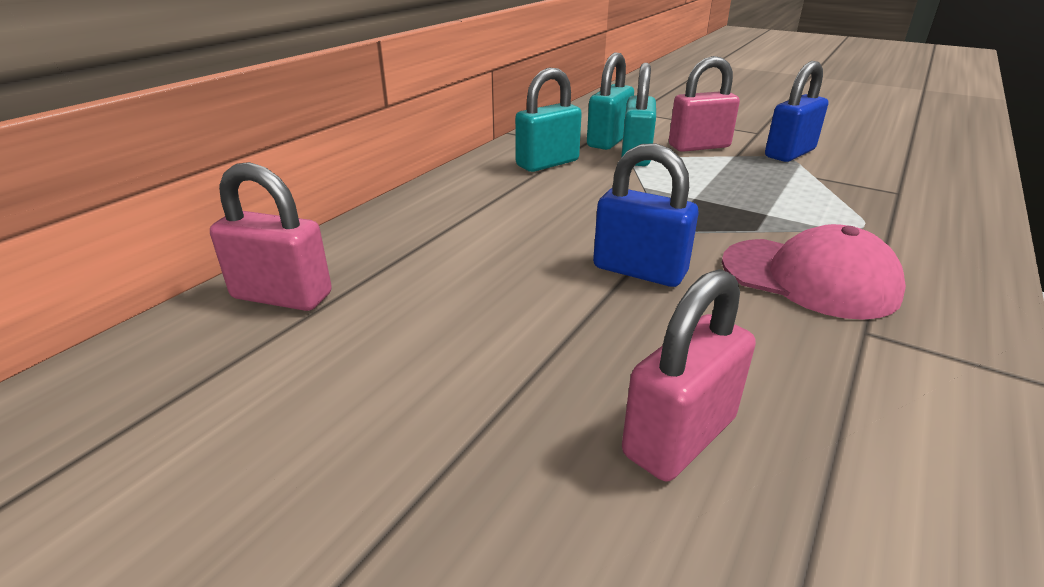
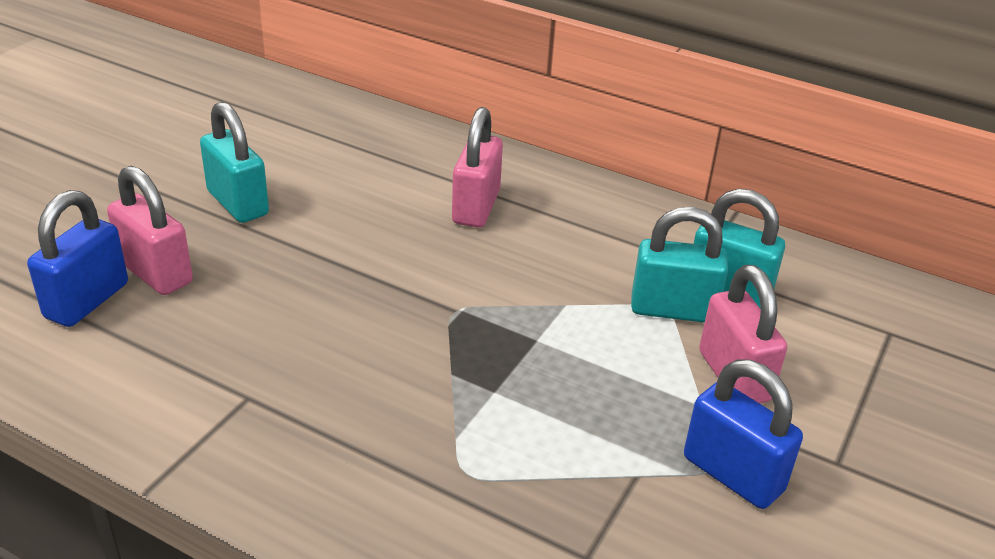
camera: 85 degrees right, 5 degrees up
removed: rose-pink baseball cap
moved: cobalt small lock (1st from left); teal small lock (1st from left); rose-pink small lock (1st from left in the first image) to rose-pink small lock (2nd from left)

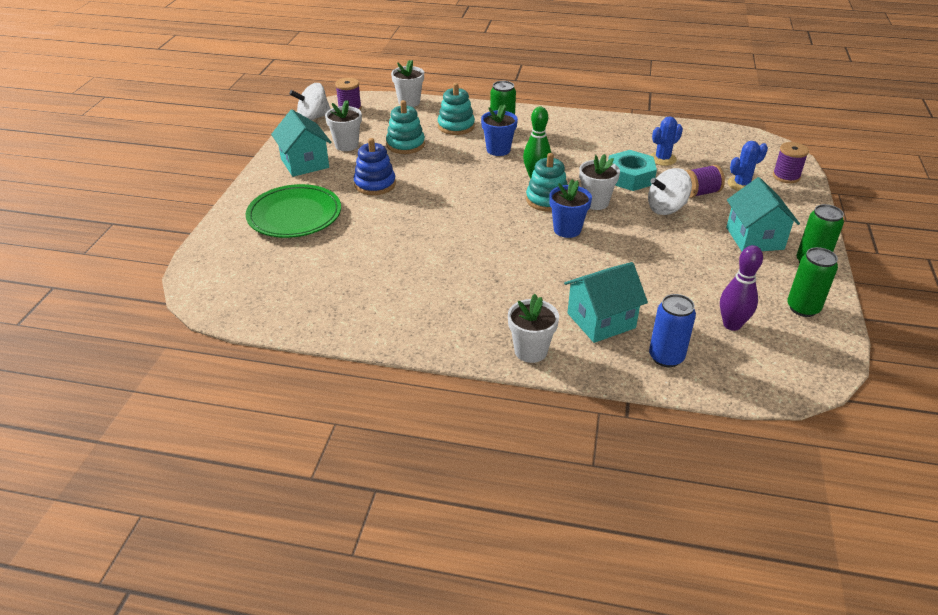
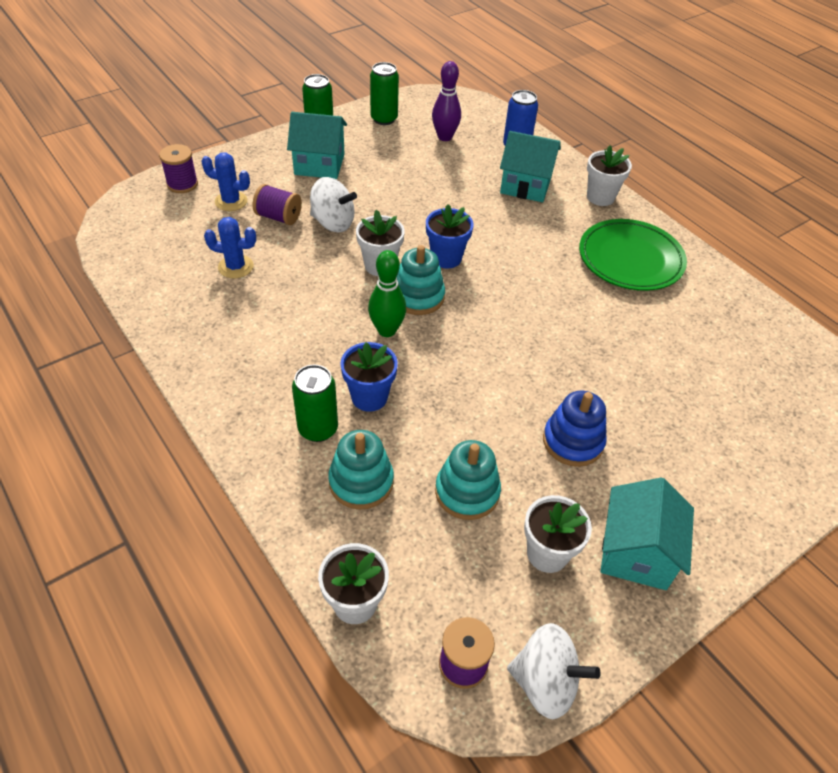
camera: 140 degrees left, 10 degrees up
removed: teal hex nut
moved: leaf-green flat dish
turned: teal cottage (3rd from left in the first image) 60 degrees clockwise

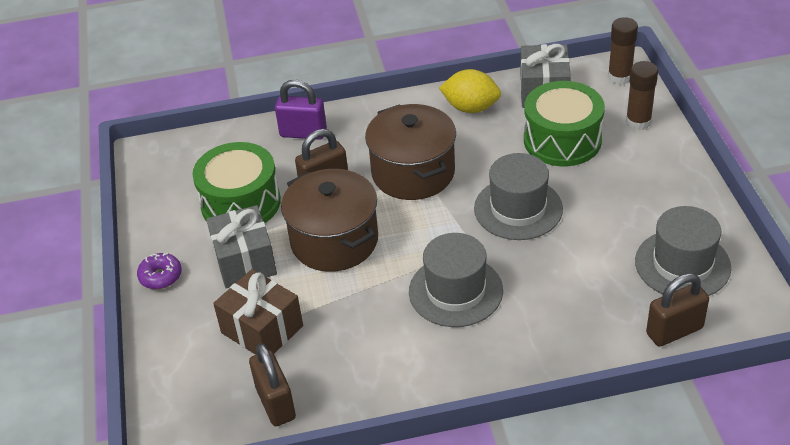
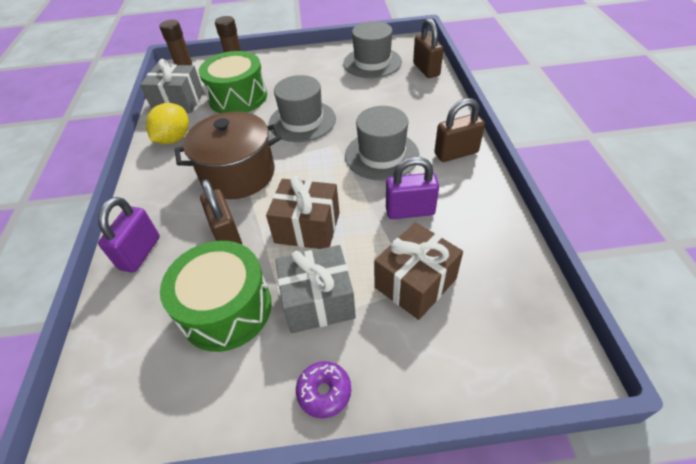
camera: 85 degrees left, 5 degrees up
added: purple small lock (2nd from left)
moved: brown small lock (1st from left in the first image) to brown small lock (3rd from left)
replaced: brown pot (1st from left) to brown wrapped gift (1st from left)

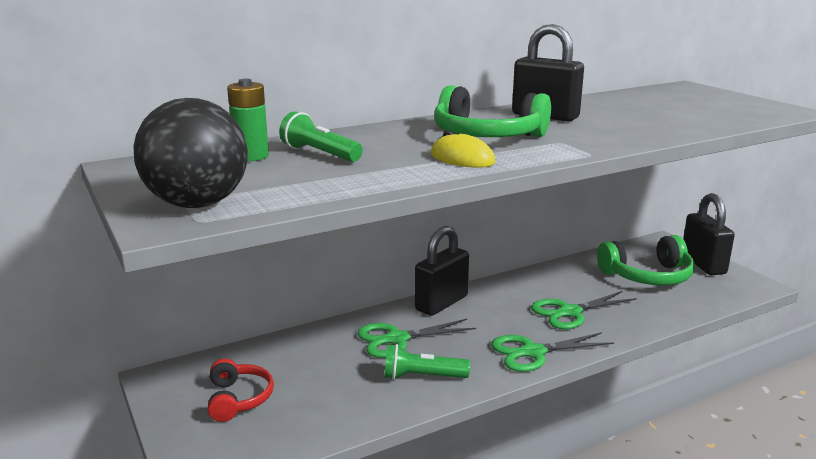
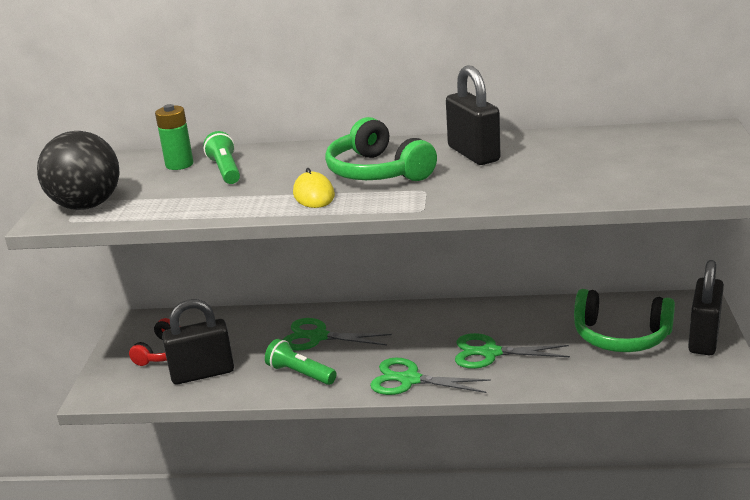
camera: 35 degrees right, 5 degrees up
moved: black small lock (1st from left)

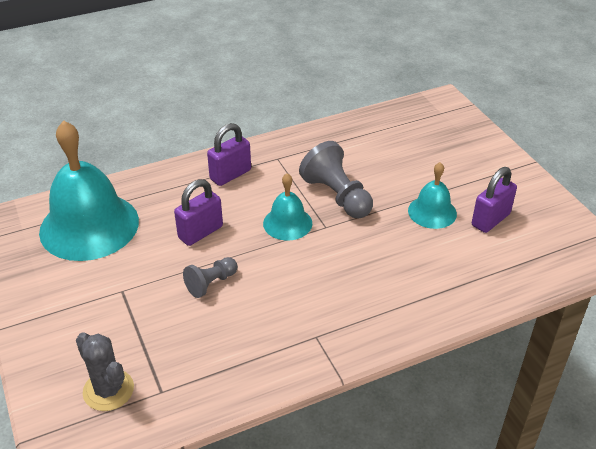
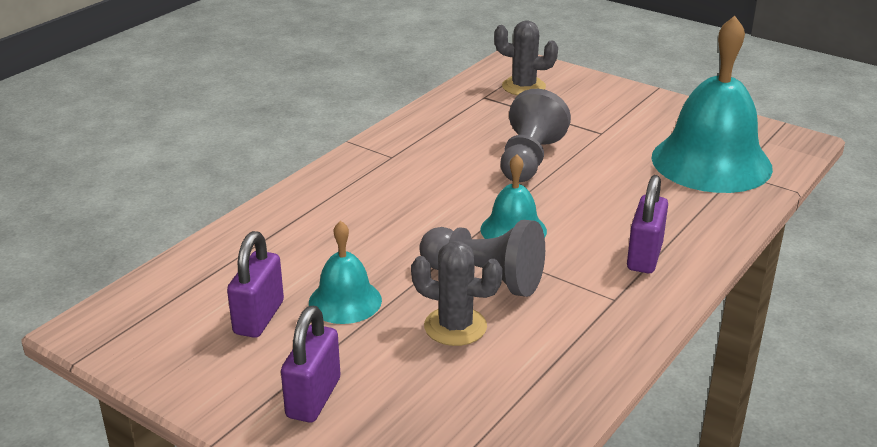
camera: 150 degrees right, 10 degrees down
added: ash-grey saguaro cactus (1st from left)
moved: purple small lock (1st from left in the first image) to purple small lock (2nd from left)
resized: ash-grey pawn (1st from left in the first image) x1.70

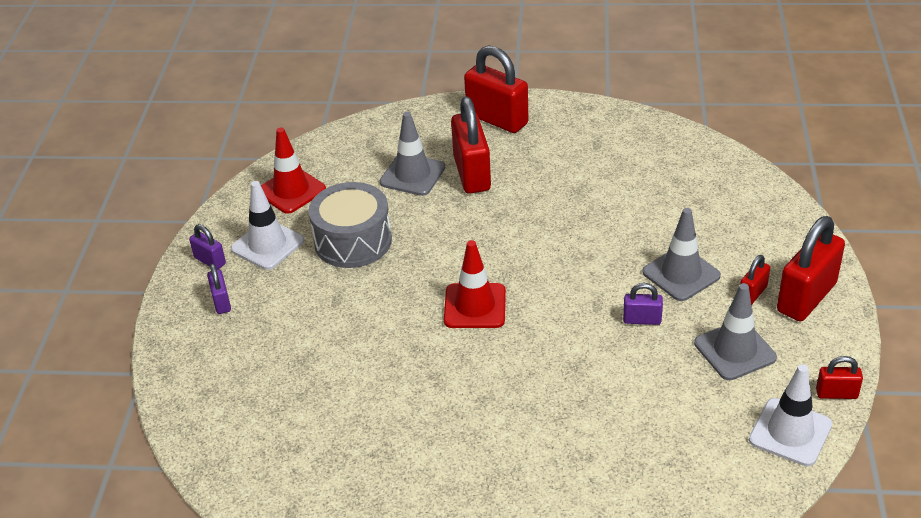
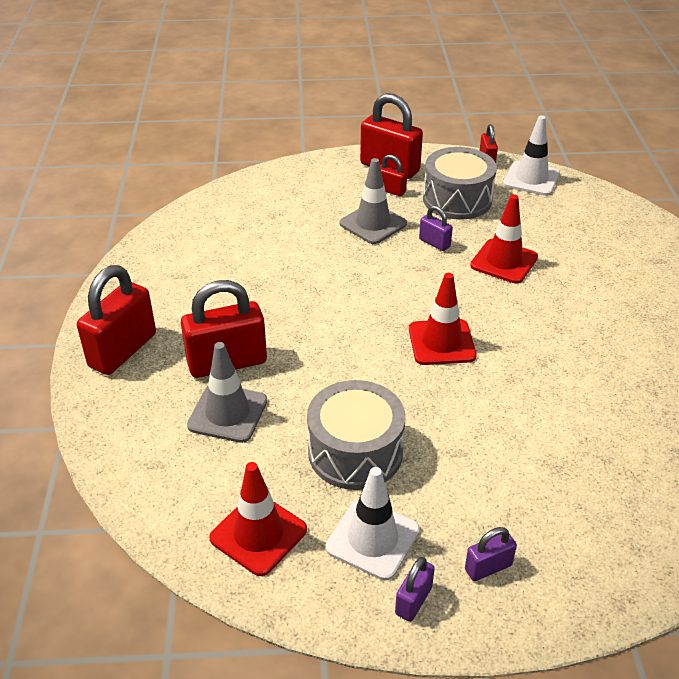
camera: 100 degrees left, 0 degrees up
added: scarlet safety cone (3rd from left)
replaced: ash-grey safety cone (3rd from left) to ash-grey toy drum (2nd from left)
turned: purple small lock (3rd from left in the first image) 45 degrees counterclockwise

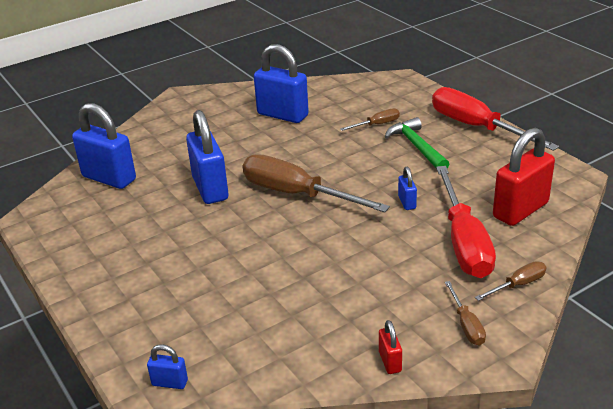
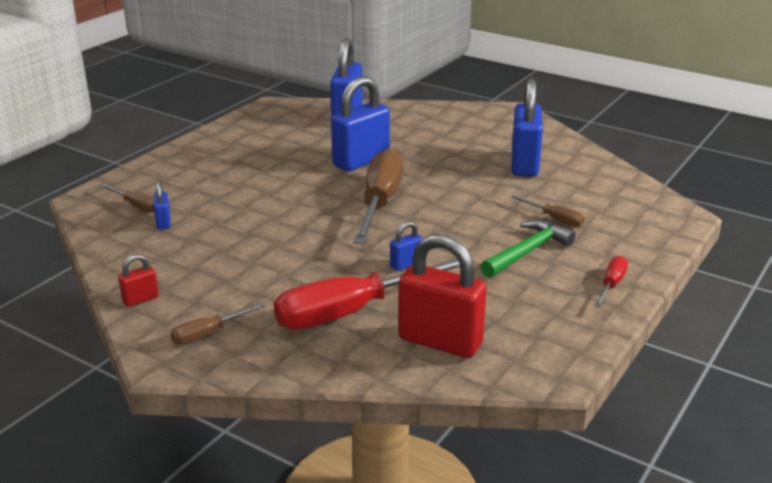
camera: 65 degrees right, 5 degrees down
moved: brown flat screwdriver (4th from left in the first image) to brown flat screwdriver (1st from left); cobalt small lock (2nd from left in the first image) to cobalt small lock (1st from left)
resized: scarlet flat screwdriver (2nd from left) x0.46

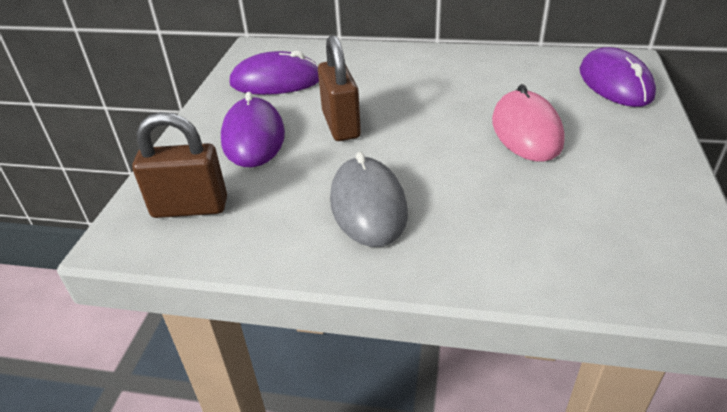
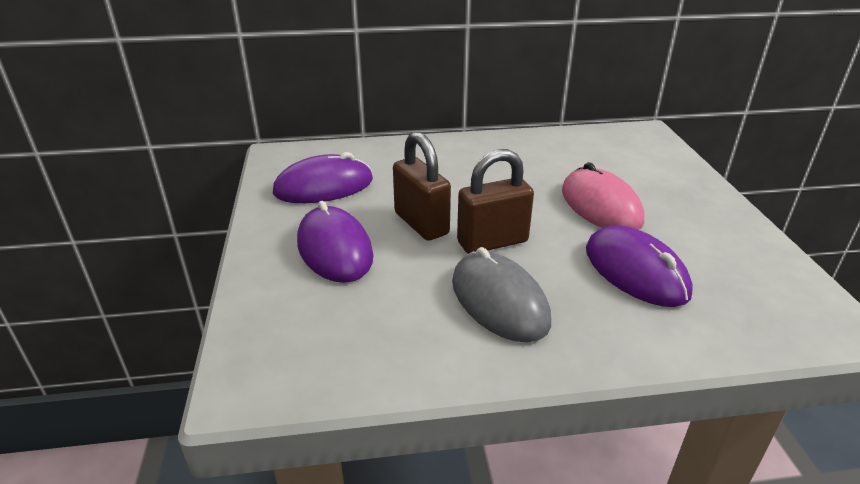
camera: 20 degrees left, 5 degrees down
moved: brown small lock (1st from left in the first image) to brown small lock (2nd from left); purple PC mouse (3rd from left)

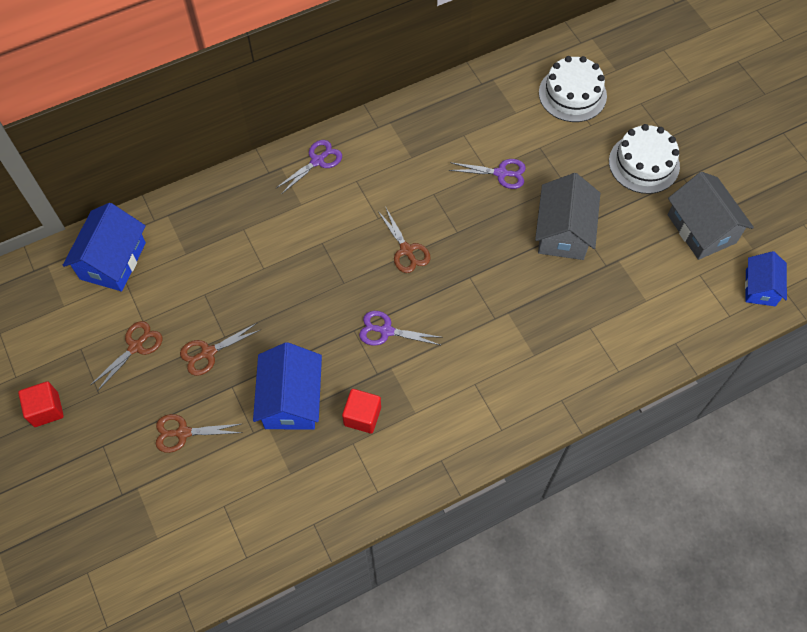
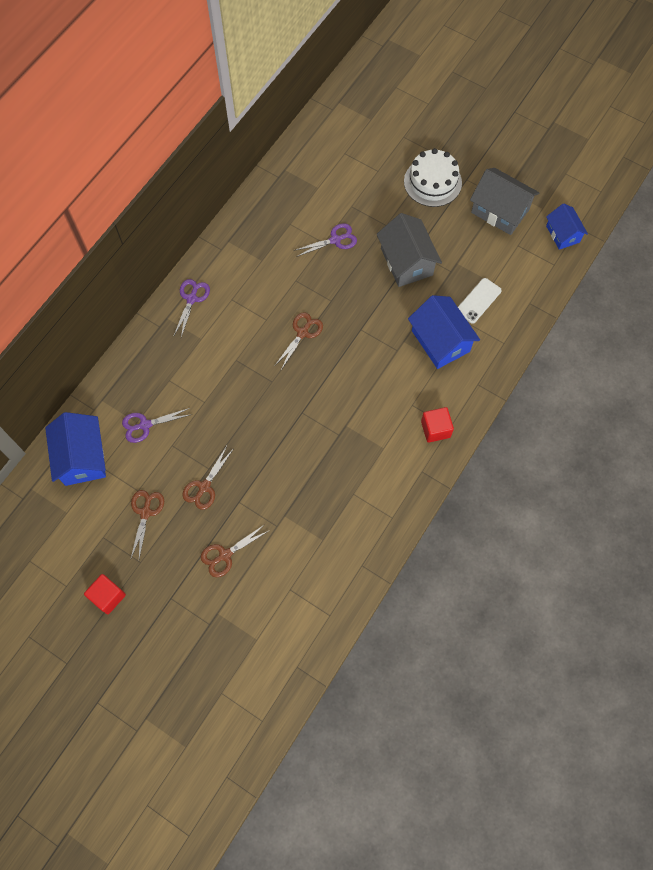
camera: 30 degrees left, 5 degrees up
removed: white layer cake (1st from left)
added: white phone
moved: purple shears (2nd from left in the first image) to purple shears (1st from left); cobalt cottage (2nd from left); scarlet block (2nd from left)
turned: brown shears (4th from left) 90 degrees counterclockwise

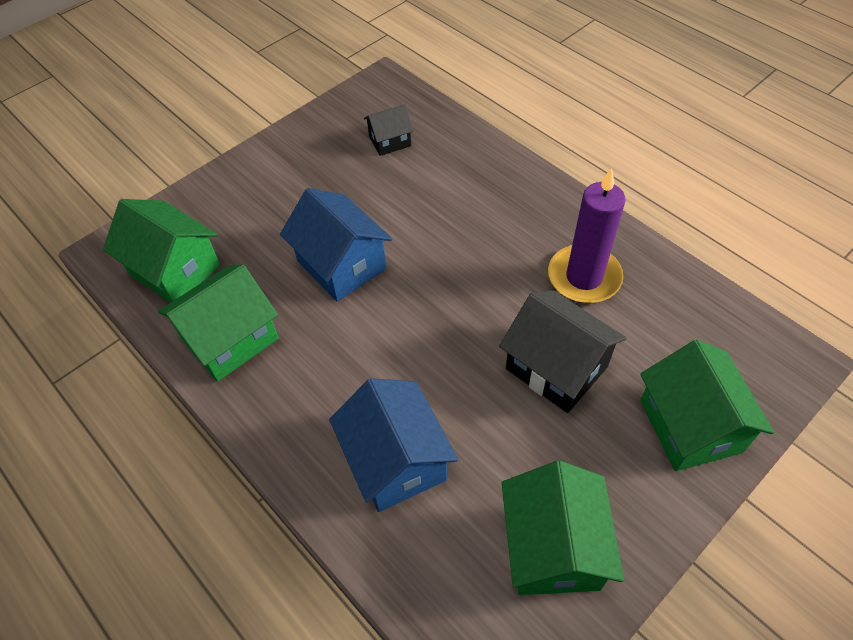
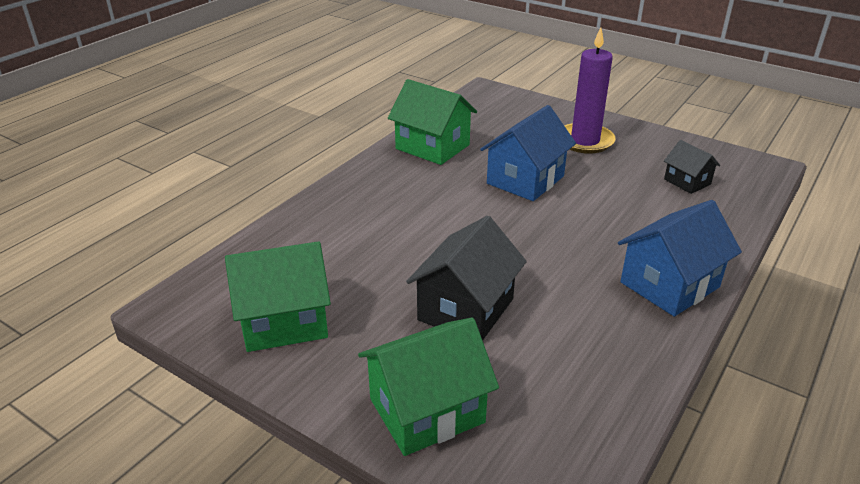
camera: 75 degrees right, 20 degrees down
removed: leaf-green cottage (1st from left)
moved: purple candle; cobalt cottage (2nd from left)

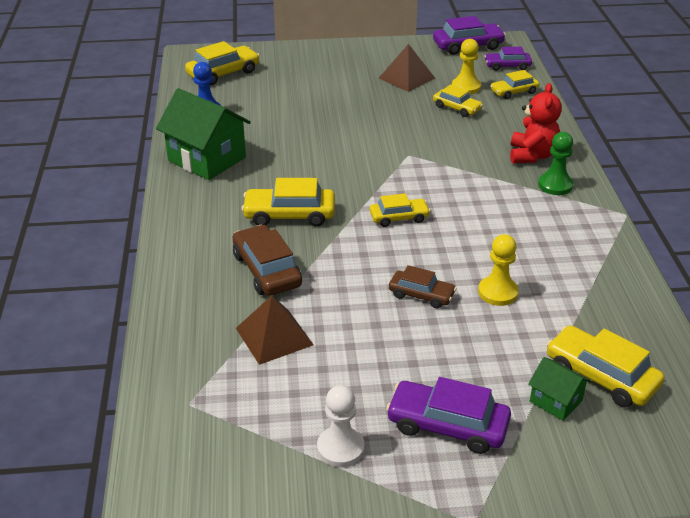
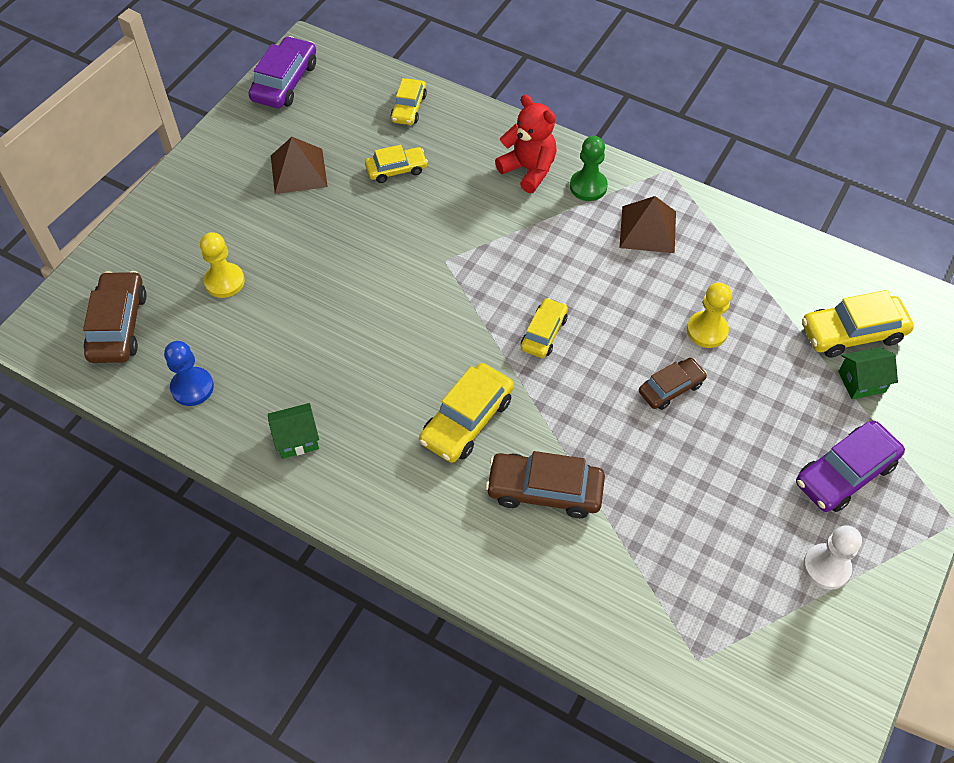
camera: 55 degrees left, 20 degrees up
removed: purple car (3rd from left)
moved: bright yellow pawn (1st from left); brown pyramid shape (1st from left in the first image) to brown pyramid shape (2nd from left)
recoloured: bright yellow car (1st from left) to brown car (1st from left)
resized: leaf-green cottage (1st from left) x0.50

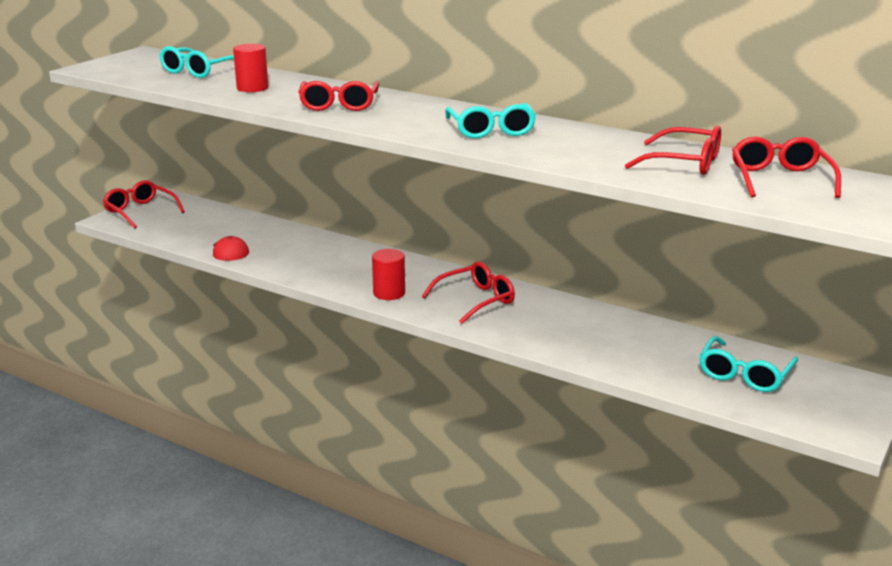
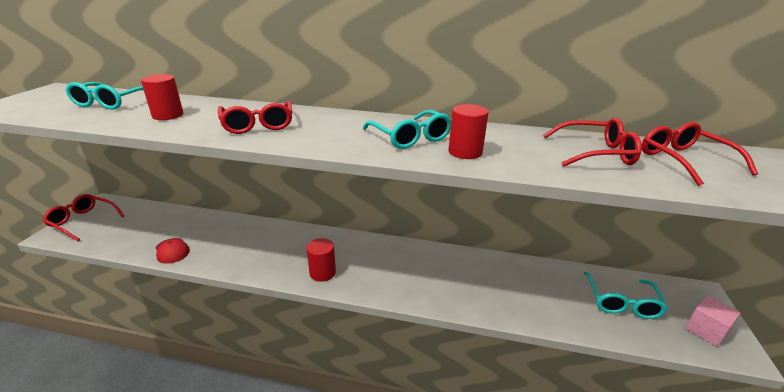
camera: 20 degrees left, 5 degrees up
removed: scarlet eyeglasses (3rd from left)
added: scarlet cylinder shape (3rd from left); rose-pink block

